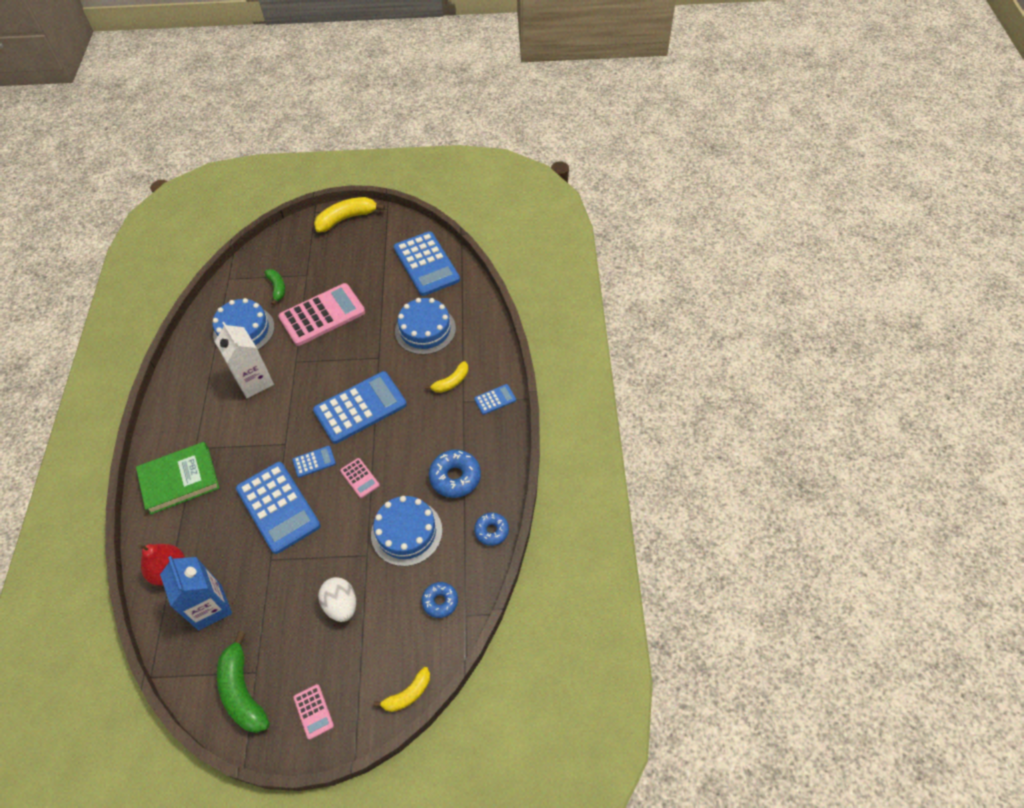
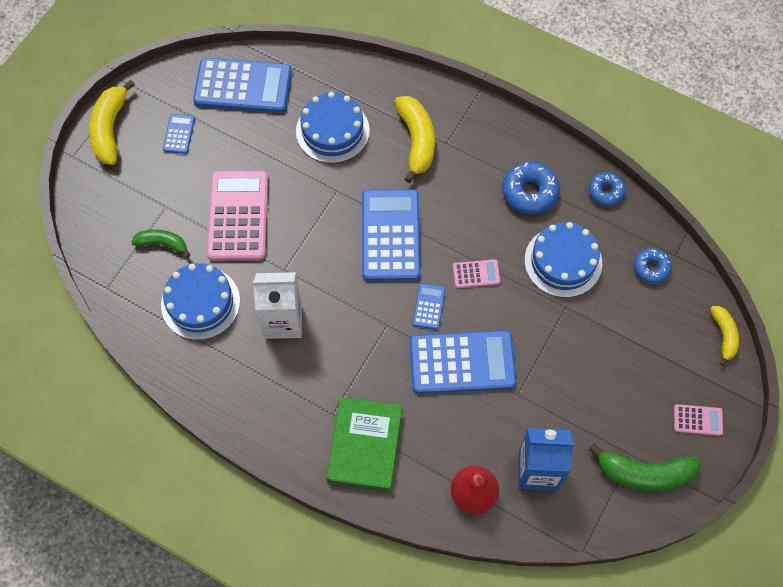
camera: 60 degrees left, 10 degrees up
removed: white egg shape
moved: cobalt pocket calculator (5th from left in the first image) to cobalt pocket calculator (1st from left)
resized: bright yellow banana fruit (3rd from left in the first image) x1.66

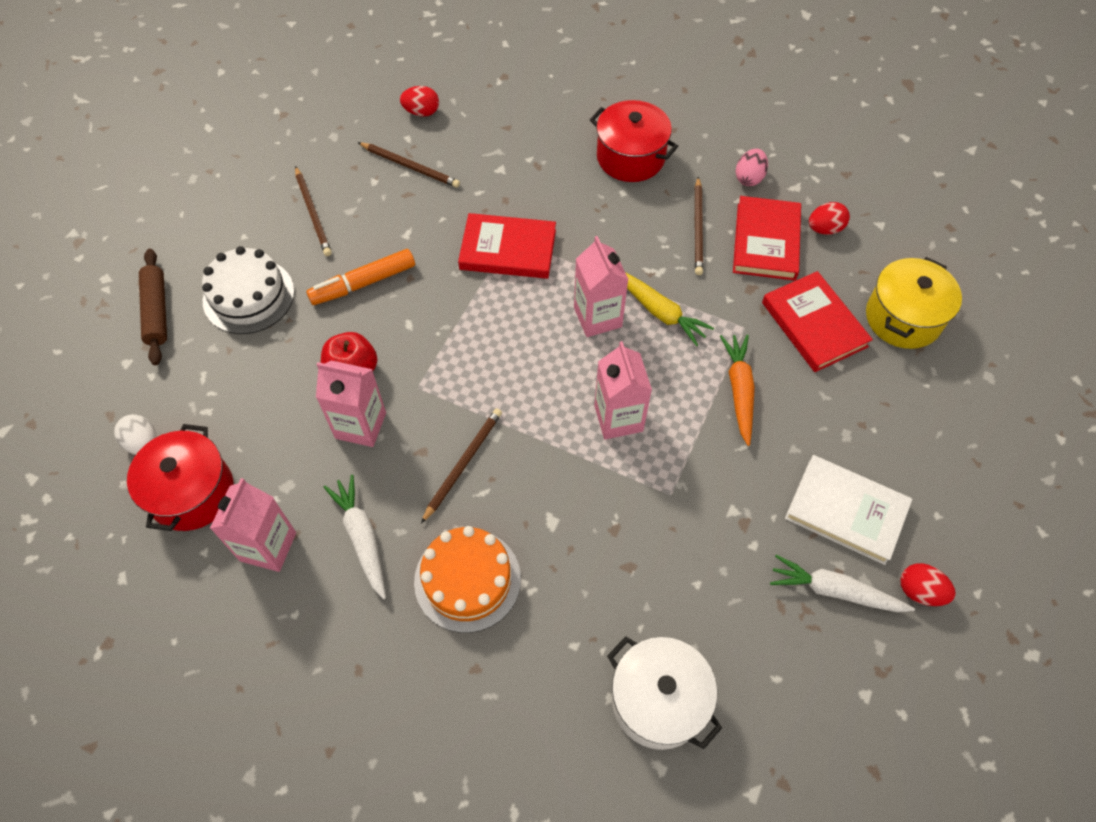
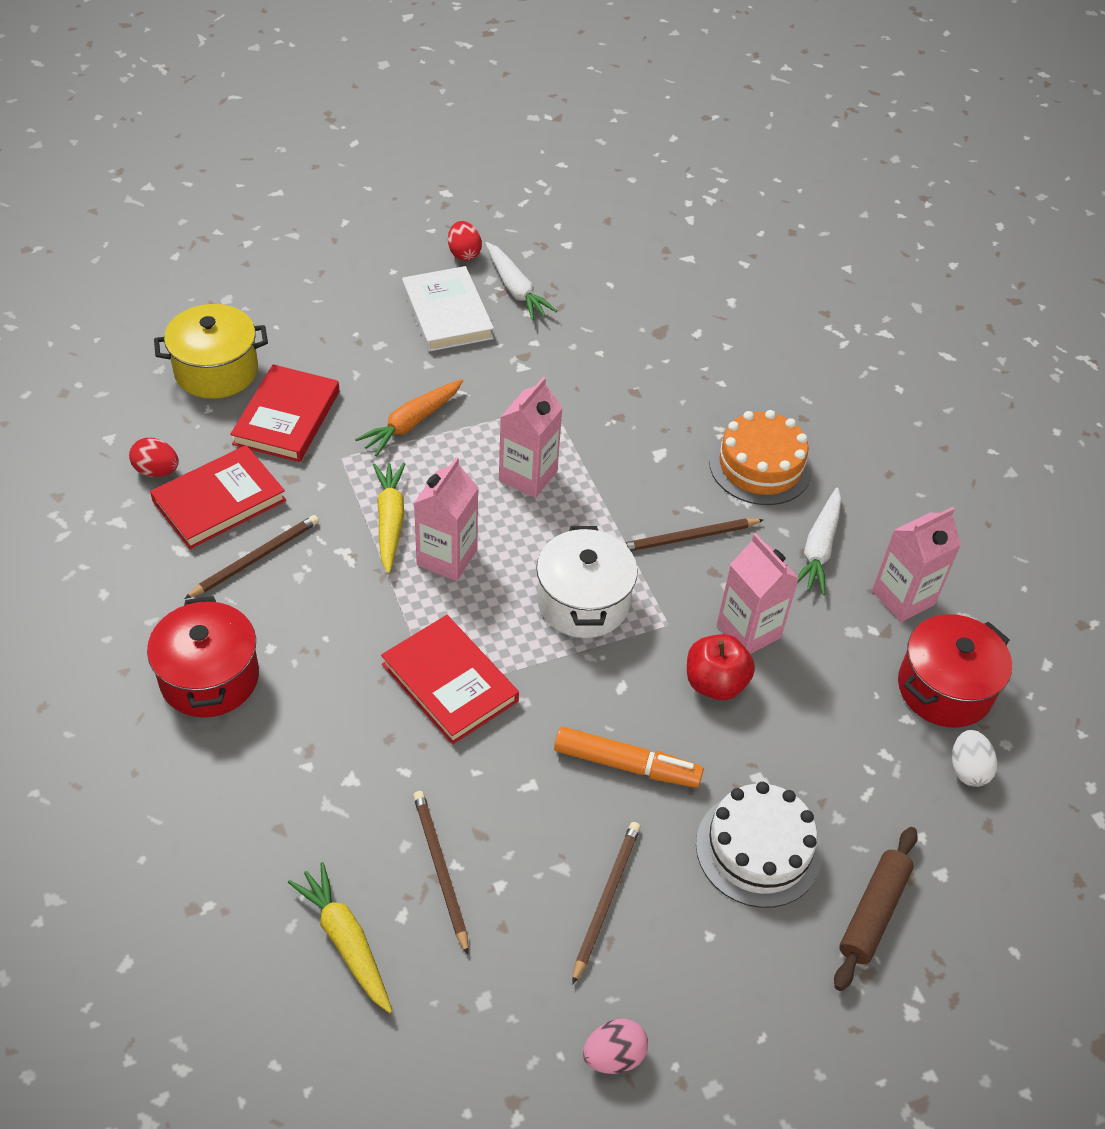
camera: 140 degrees left, 10 degrees down
moved: white pot; rose-pink egg shape
replaced: scarlet egg shape (1st from left) to bright yellow carrot (1st from left)

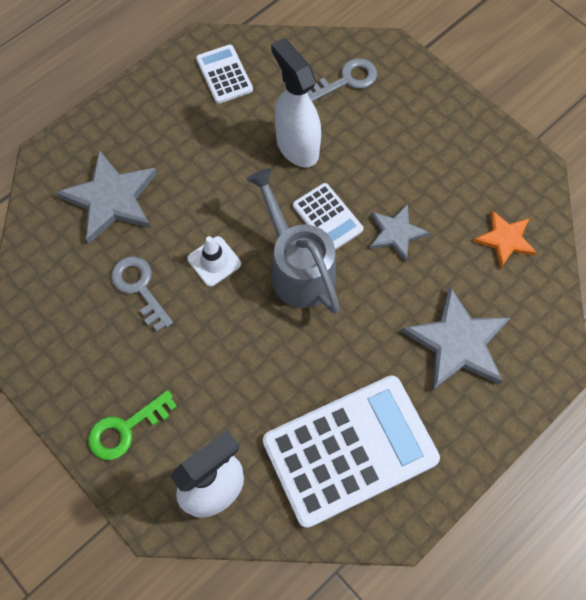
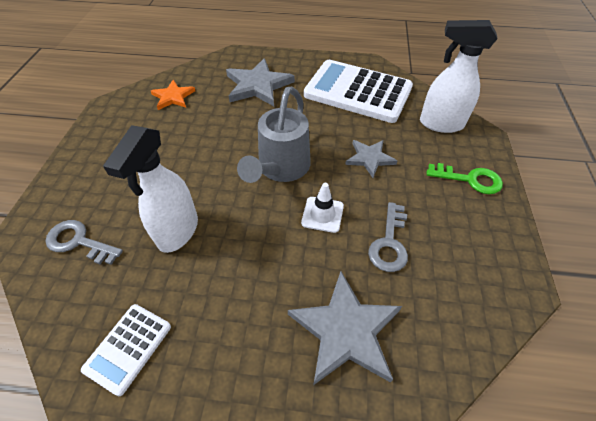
camera: 130 degrees left, 15 degrees down
removed: white pocket calculator (2nd from left)
moved: ash-grey five-pointed star (2nd from left in the first image) to ash-grey five-pointed star (3rd from left)

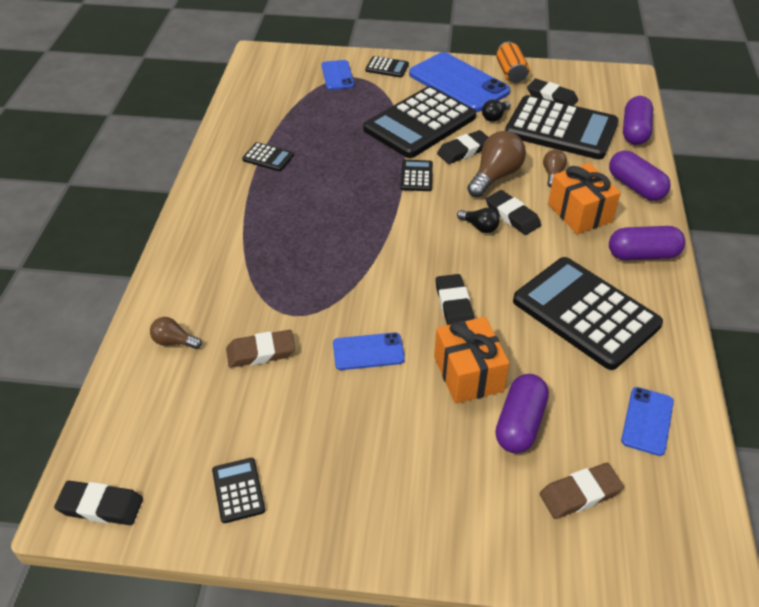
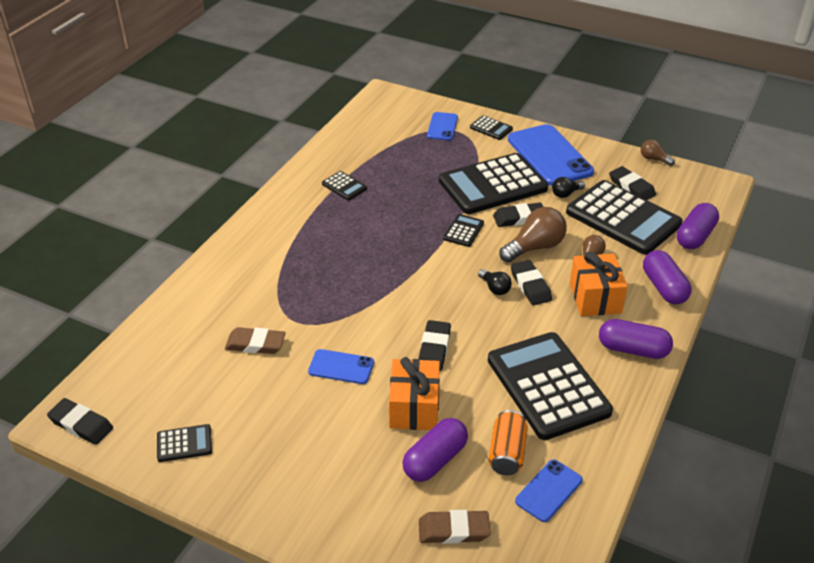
camera: 20 degrees right, 5 degrees down
moved: orange tin; brown lightbulb (1st from left in the first image) to brown lightbulb (3rd from left)
turned: black pocket calculator (1st from left) 75 degrees clockwise

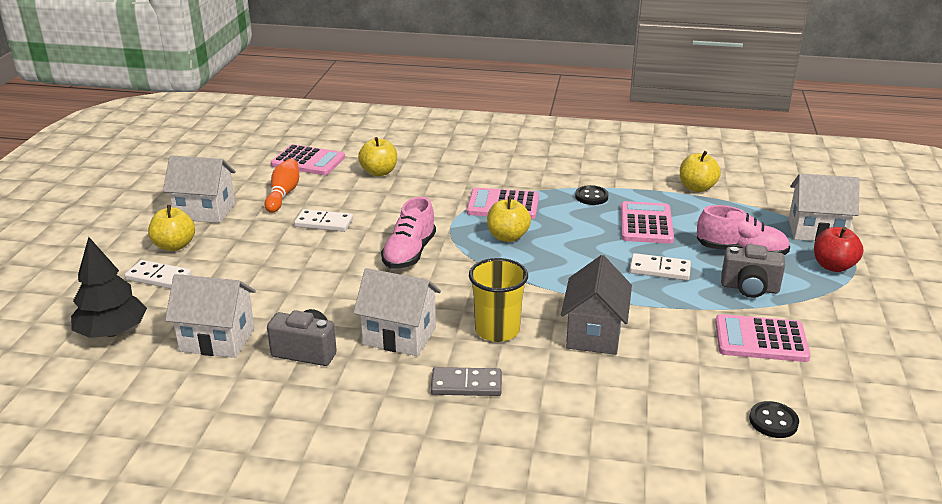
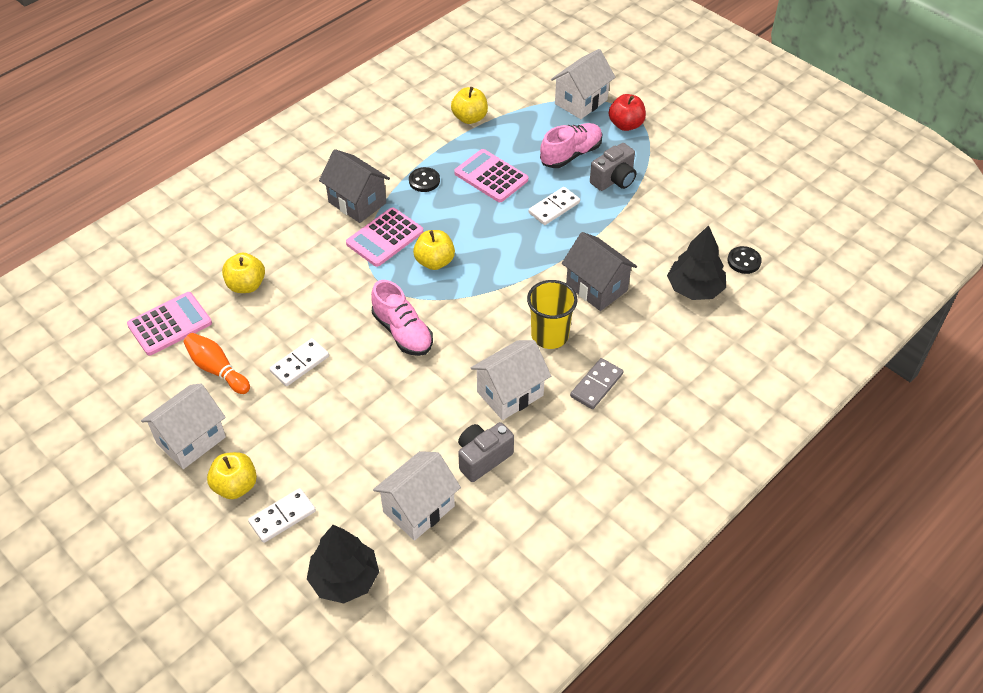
camera: 55 degrees left, 20 degrees up
removed: rose-pink pocket calculator (4th from left)
added: ash-grey cottage (1st from left); black tree (2nd from left)

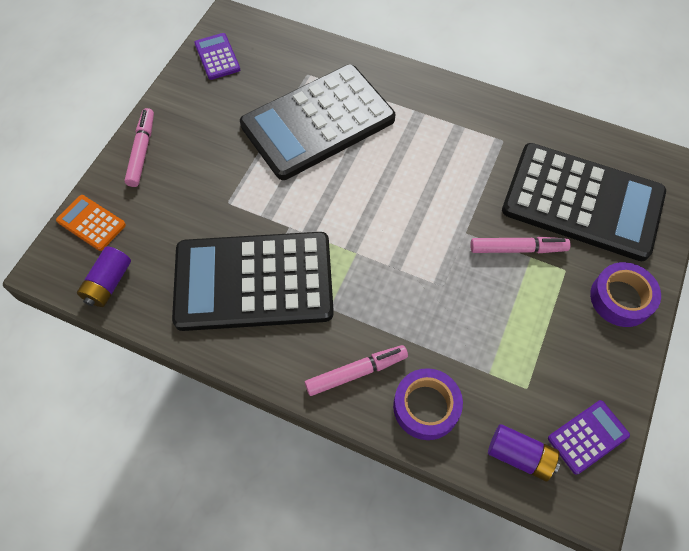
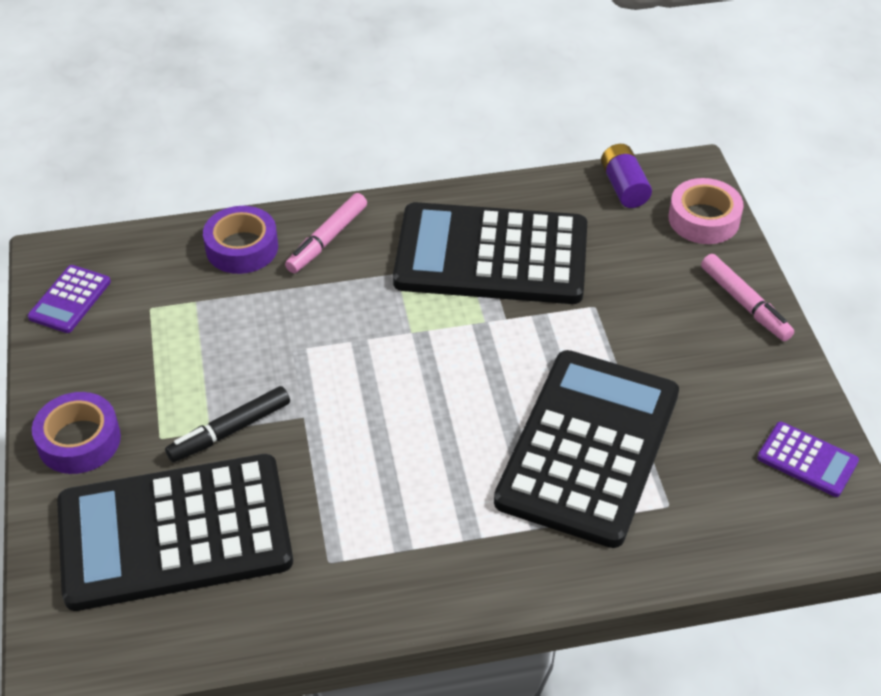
camera: 145 degrees right, 15 degrees down
removed: purple AA battery (2nd from left)
replaced: orange pocket calculator to rose-pink tape
recoloured: rose-pink marker pen (3rd from left) to black marker pen
turned: black pocket calculator (1st from left in the first image) 135 degrees counterclockwise

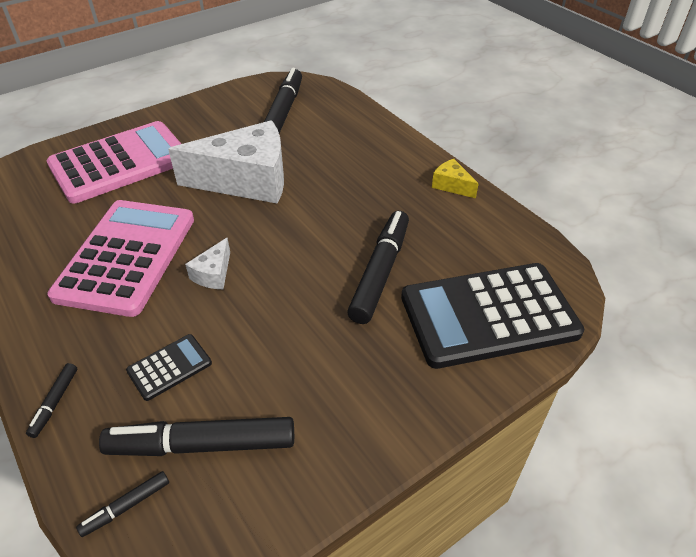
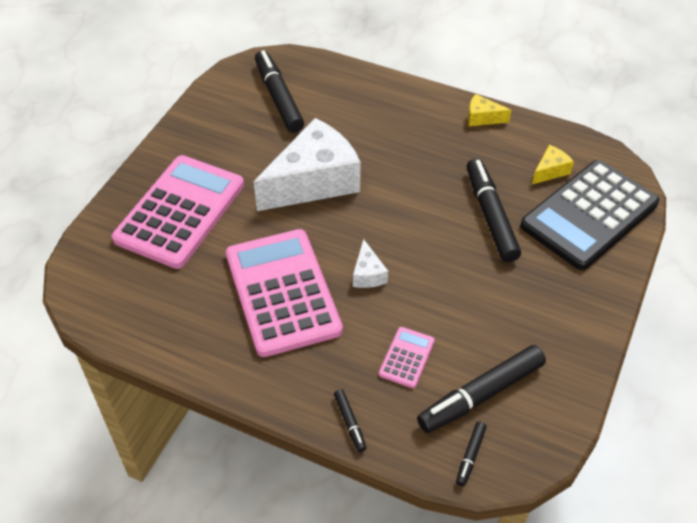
camera: 30 degrees left, 5 degrees up
added: bright yellow cheese (2nd from left)
recoloured: black pocket calculator (1st from left) to rose-pink pocket calculator (3rd from left)

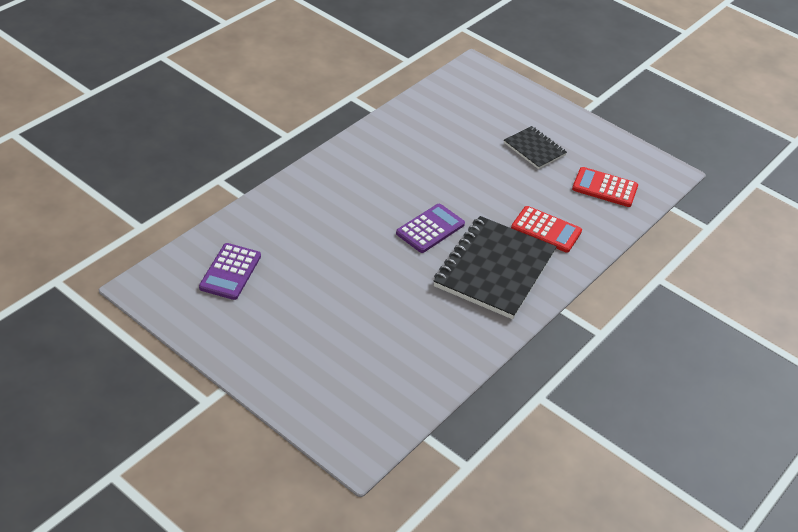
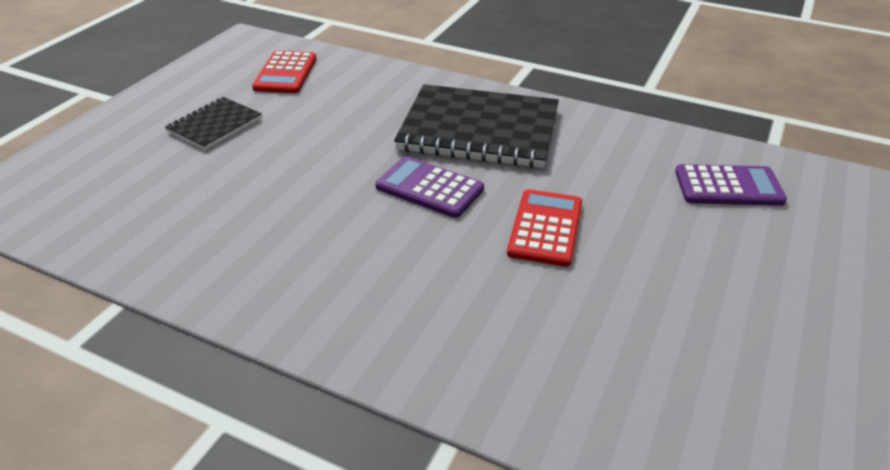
camera: 100 degrees left, 5 degrees down
moved: scarlet pocket calculator (1st from left in the first image) to scarlet pocket calculator (2nd from left); purple pocket calculator (1st from left in the first image) to purple pocket calculator (2nd from left)

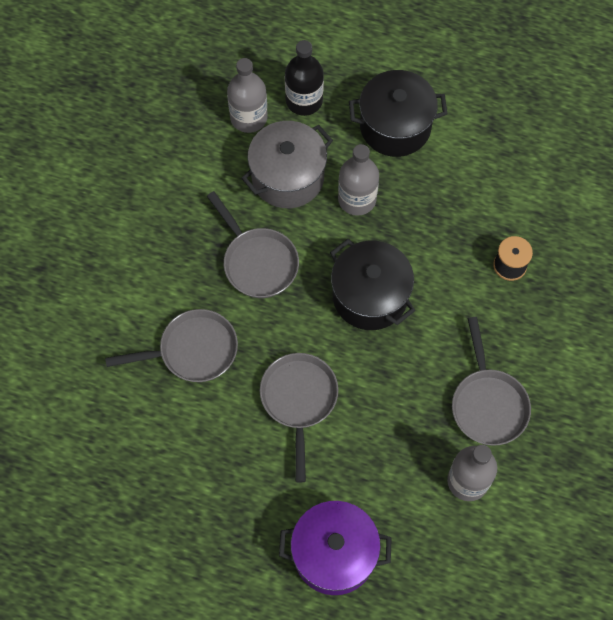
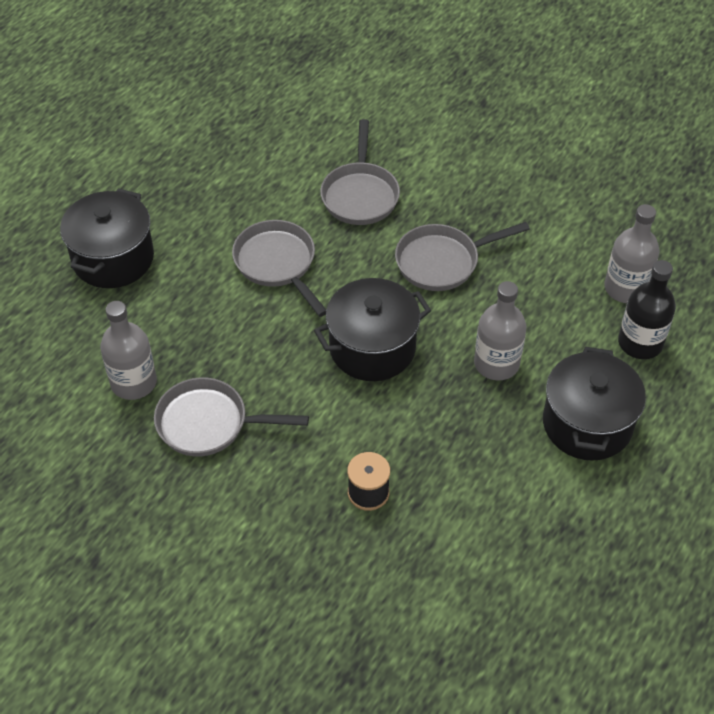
camera: 105 degrees right, 15 degrees down
removed: ash-grey pot
recoloured: purple pot to black pot (1st from left)
turned: ash-grey frying pan (3rd from left in the first image) 135 degrees counterclockwise

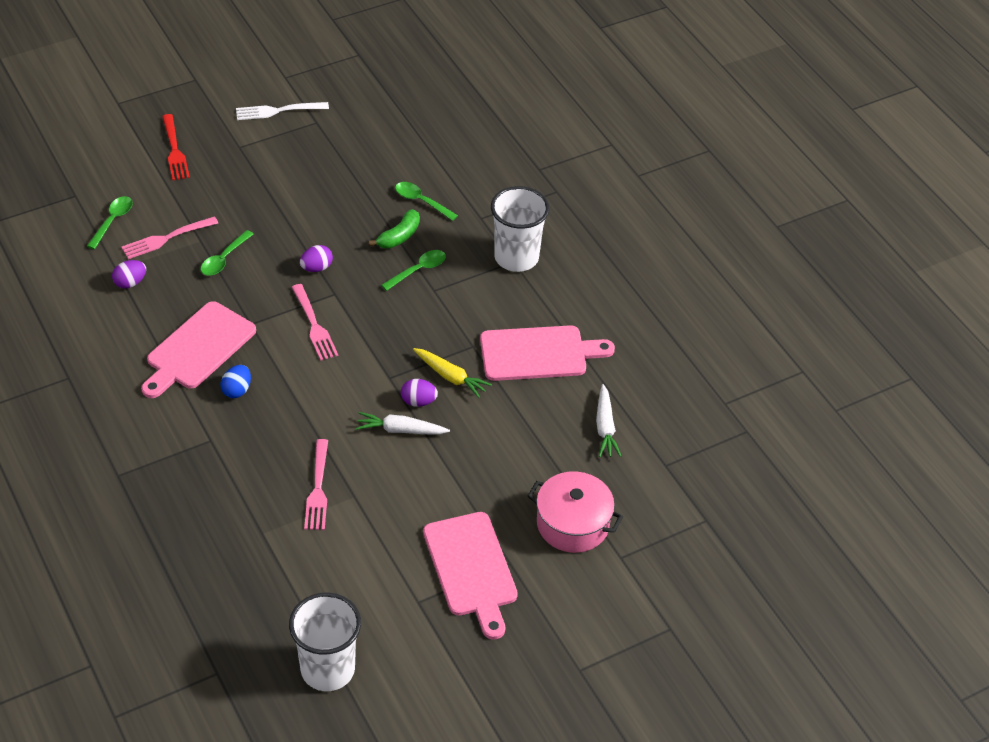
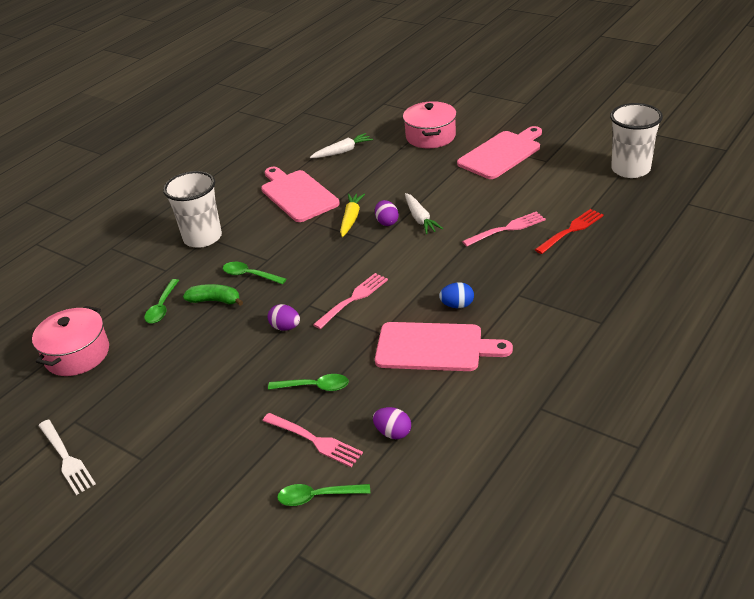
camera: 110 degrees left, 10 degrees down
added: rose-pink pot (1st from left)
moved: scarlet fork

